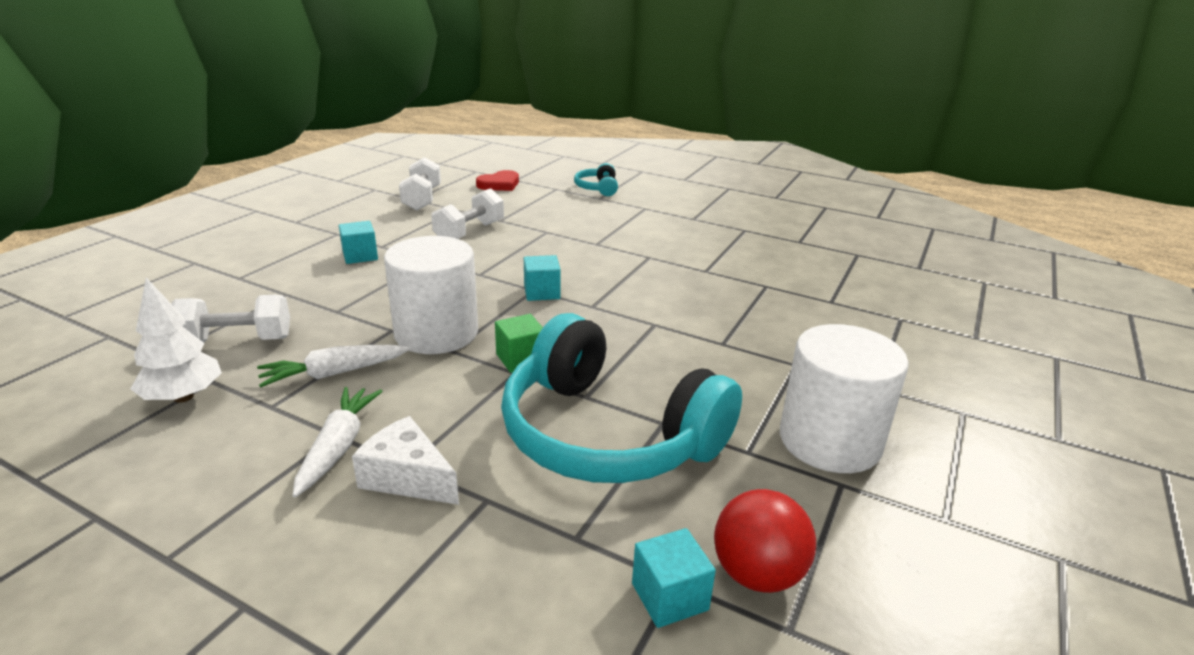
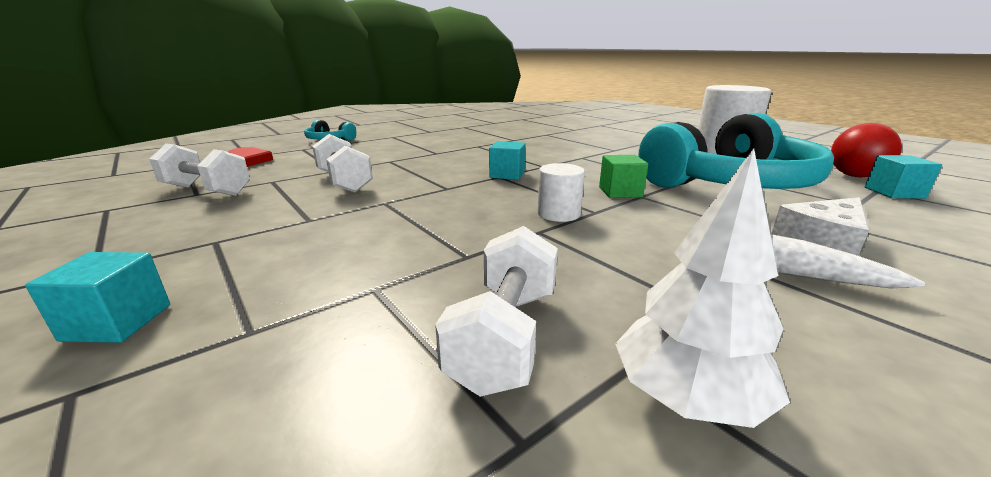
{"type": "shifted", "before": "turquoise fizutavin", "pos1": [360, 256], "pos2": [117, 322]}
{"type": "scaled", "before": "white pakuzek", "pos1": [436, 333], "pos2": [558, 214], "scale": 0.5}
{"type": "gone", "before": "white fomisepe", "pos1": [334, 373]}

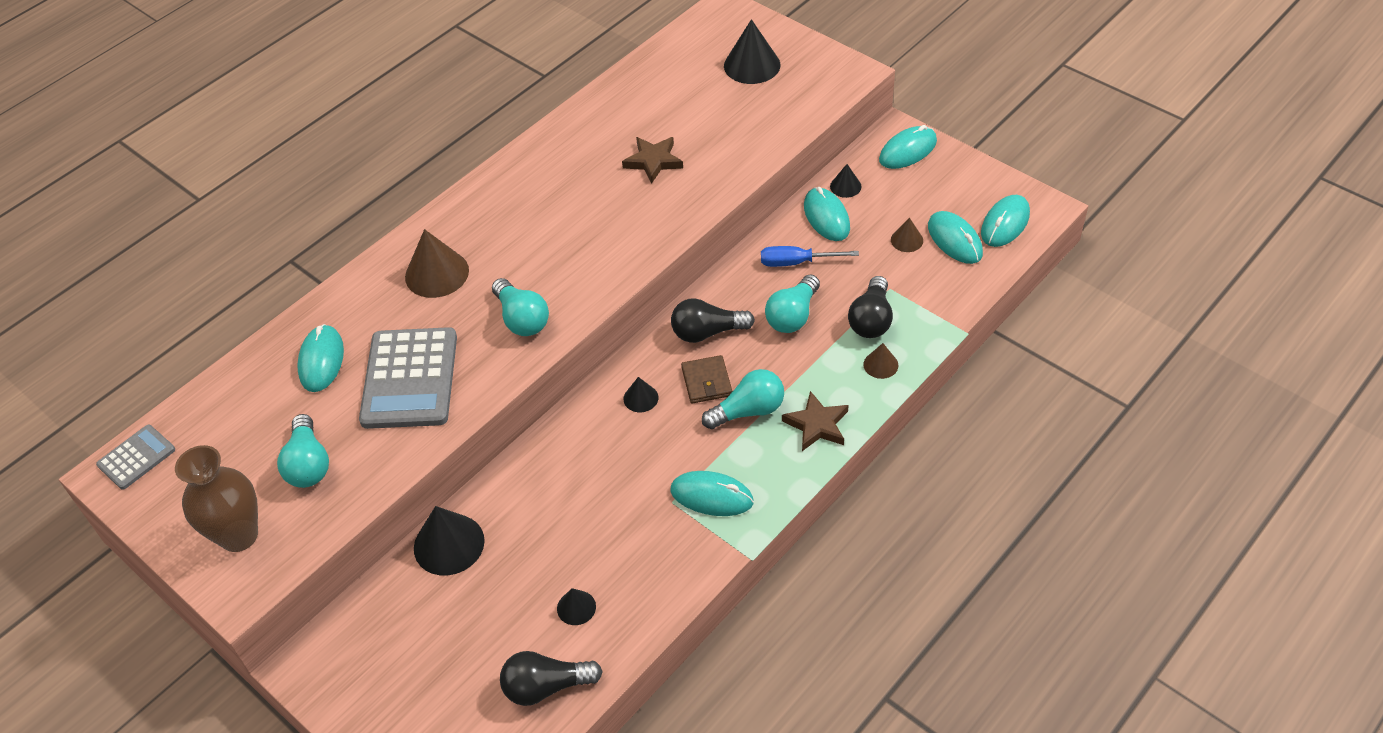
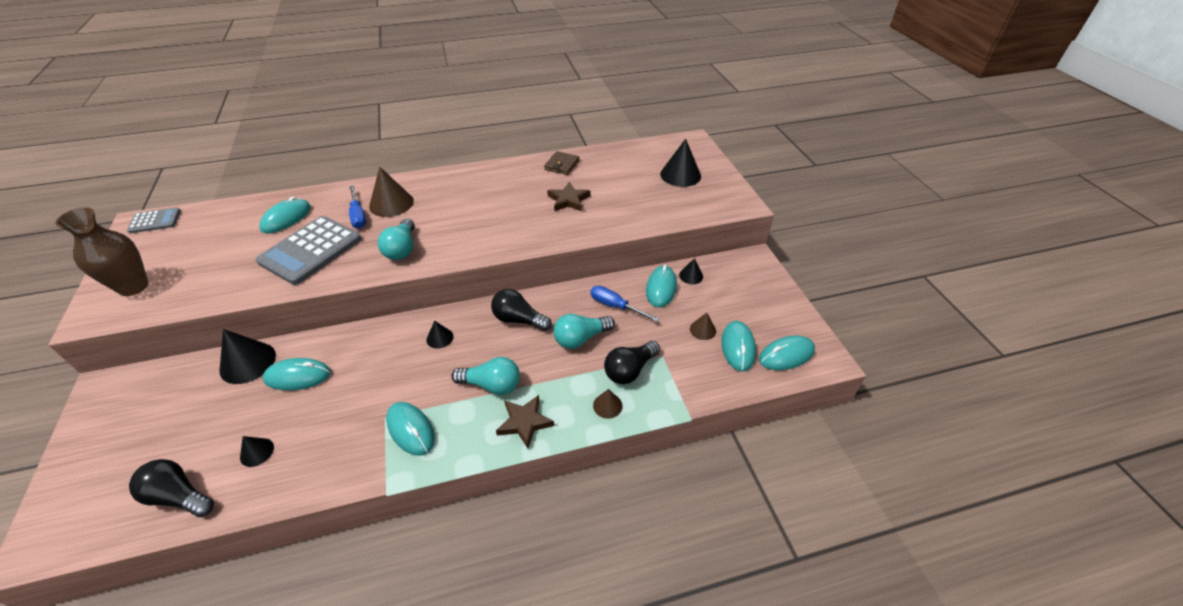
{"type": "shifted", "before": "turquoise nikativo", "pos1": [908, 151], "pos2": [298, 376]}
{"type": "new", "after": "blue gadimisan", "pos2": [358, 216]}
{"type": "shifted", "before": "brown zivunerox", "pos1": [707, 382], "pos2": [562, 165]}
{"type": "gone", "before": "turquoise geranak", "pos1": [308, 464]}

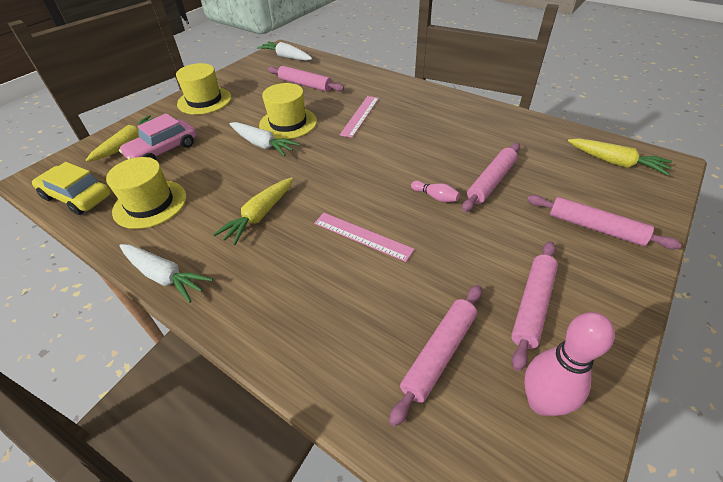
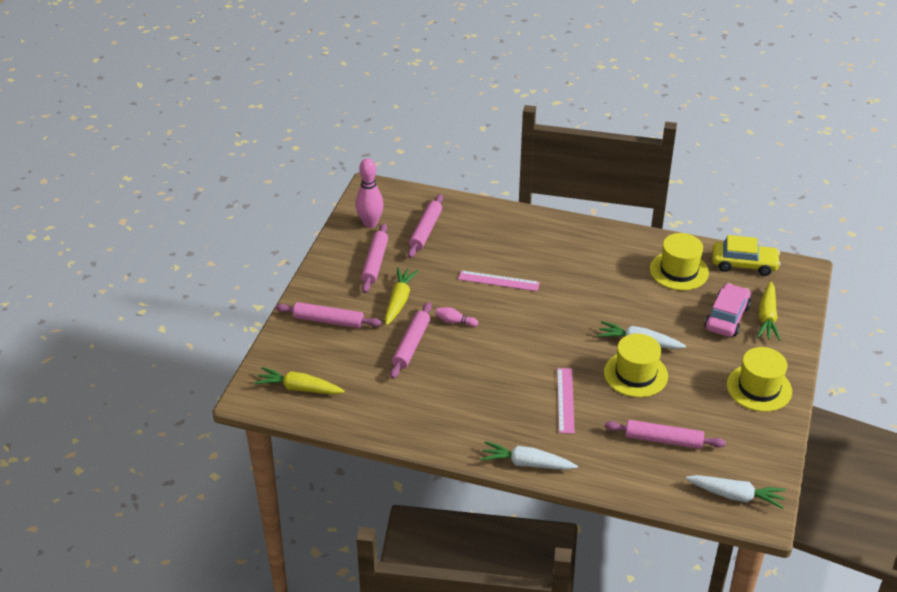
{"type": "shifted", "before": "yellow fomisepe", "pos1": [260, 215], "pos2": [399, 301]}
{"type": "shifted", "before": "white fomisepe", "pos1": [164, 276], "pos2": [527, 463]}

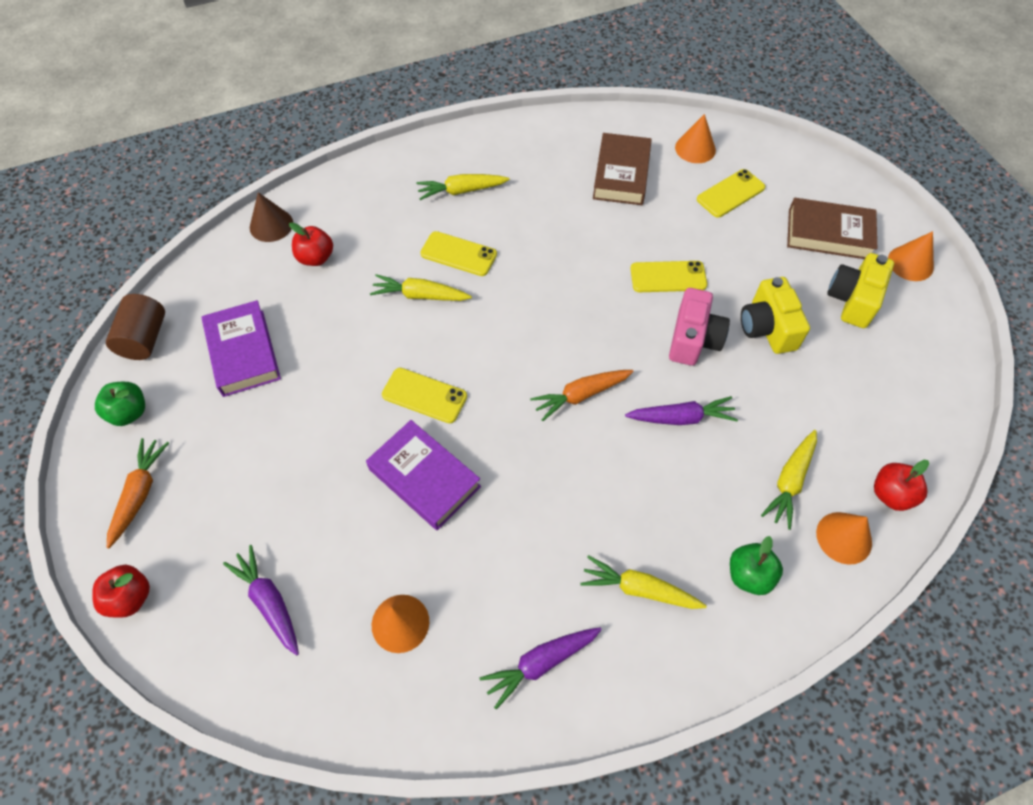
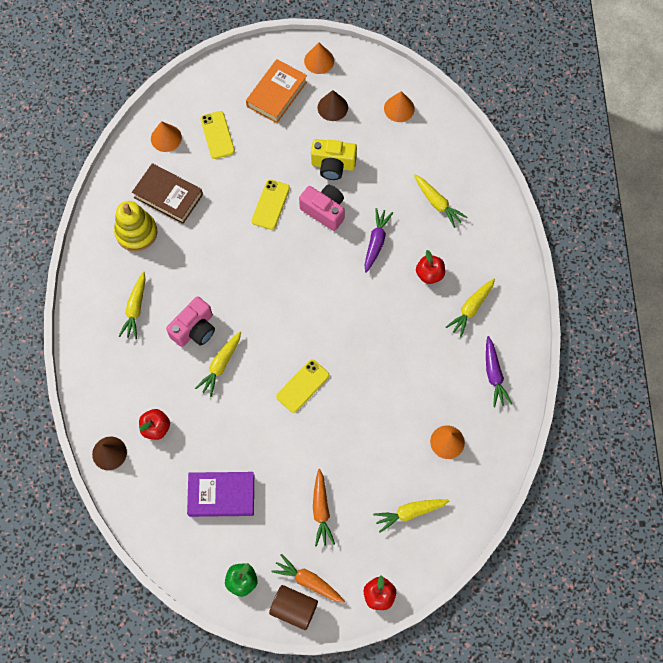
{"type": "new", "after": "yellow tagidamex", "pos2": [136, 232]}
{"type": "swapped", "before": "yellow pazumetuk", "after": "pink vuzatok", "pos1": [458, 254], "pos2": [194, 329]}
{"type": "repainted", "before": "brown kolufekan", "after": "orange kolufekan", "pos1": [828, 234], "pos2": [276, 94]}
{"type": "shifted", "before": "brown pakuzek", "pos1": [145, 338], "pos2": [294, 608]}
{"type": "shifted", "before": "orange fomisepe", "pos1": [581, 395], "pos2": [321, 510]}
{"type": "swapped", "before": "yellow vuzatok", "after": "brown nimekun", "pos1": [853, 300], "pos2": [332, 107]}
{"type": "repainted", "before": "purple fomisepe", "after": "yellow fomisepe", "pos1": [269, 602], "pos2": [410, 513]}
{"type": "shifted", "before": "orange nimekun", "pos1": [844, 537], "pos2": [399, 108]}
{"type": "shifted", "before": "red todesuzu", "pos1": [891, 494], "pos2": [429, 274]}
{"type": "gone", "before": "purple kolufekan", "pos1": [424, 478]}
{"type": "gone", "before": "green todesuzu", "pos1": [749, 575]}

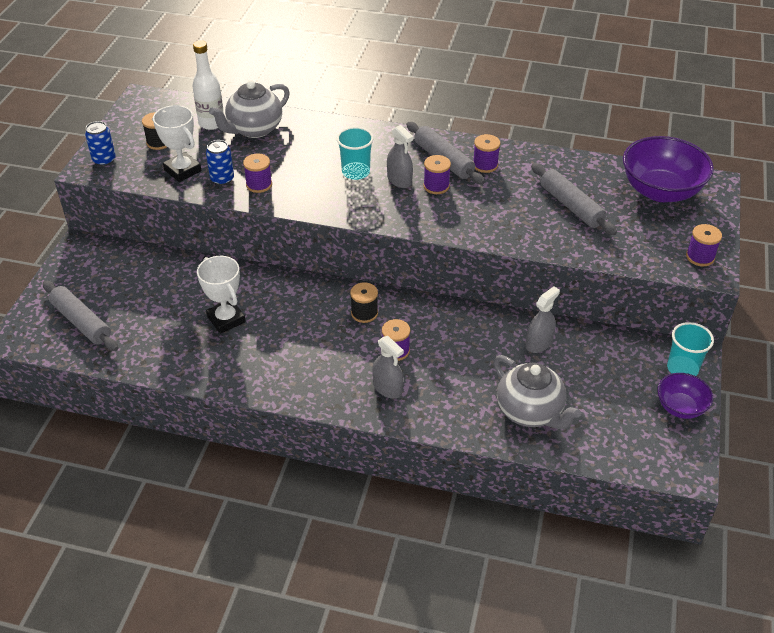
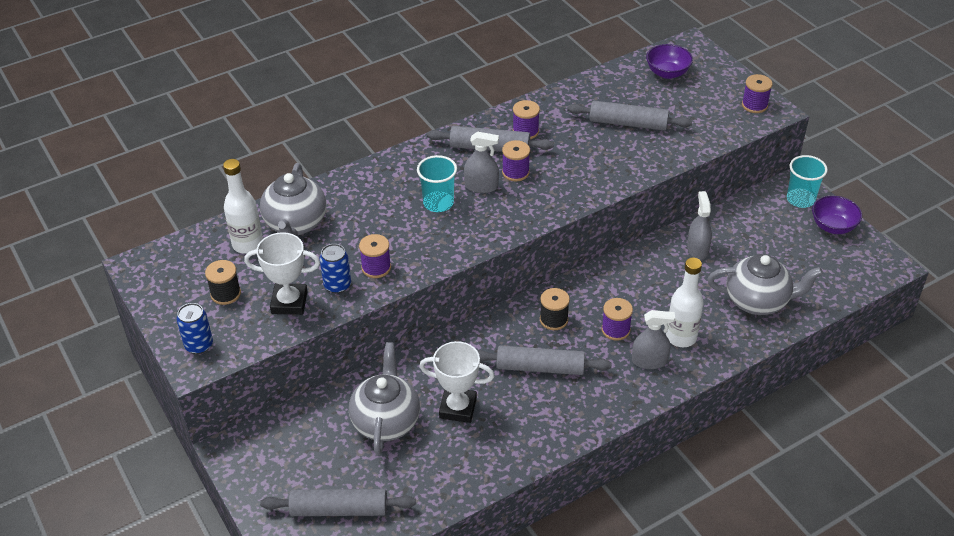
{"type": "new", "after": "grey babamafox", "pos2": [386, 421]}
{"type": "new", "after": "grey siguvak", "pos2": [540, 367]}
{"type": "scaled", "before": "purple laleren", "pos1": [660, 191], "pos2": [667, 73], "scale": 0.55}
{"type": "new", "after": "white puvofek", "pos2": [681, 337]}

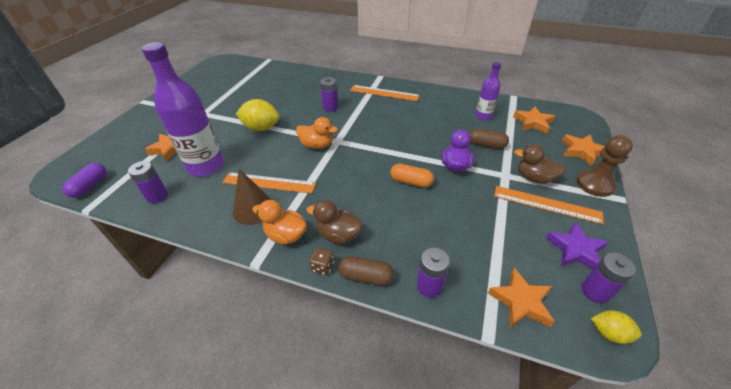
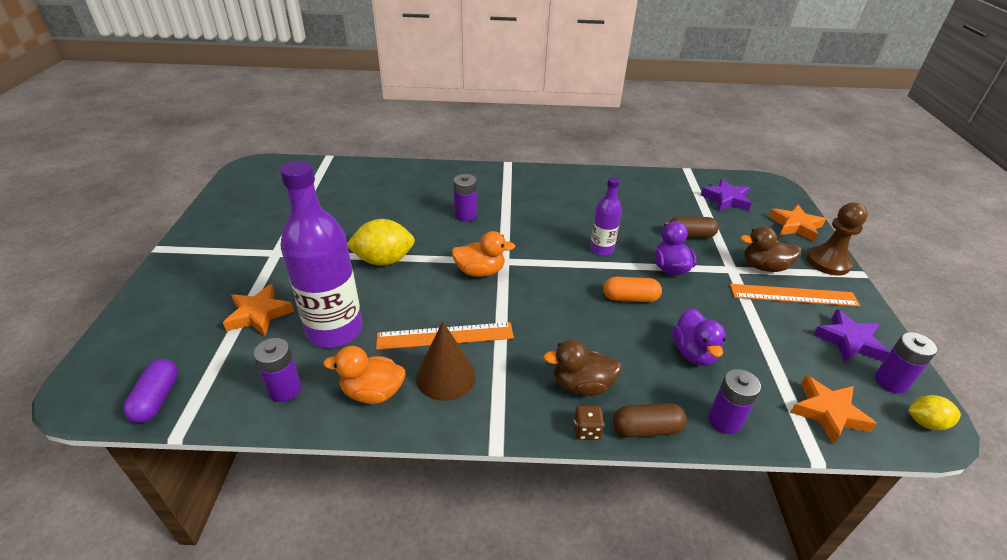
{"type": "shifted", "before": "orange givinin", "pos1": [285, 235], "pos2": [372, 392]}
{"type": "shifted", "before": "purple puvofek", "pos1": [483, 116], "pos2": [601, 249]}
{"type": "new", "after": "purple givinin", "pos2": [693, 353]}
{"type": "repainted", "before": "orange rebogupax", "after": "purple rebogupax", "pos1": [533, 123], "pos2": [726, 199]}
{"type": "gone", "before": "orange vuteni", "pos1": [384, 93]}

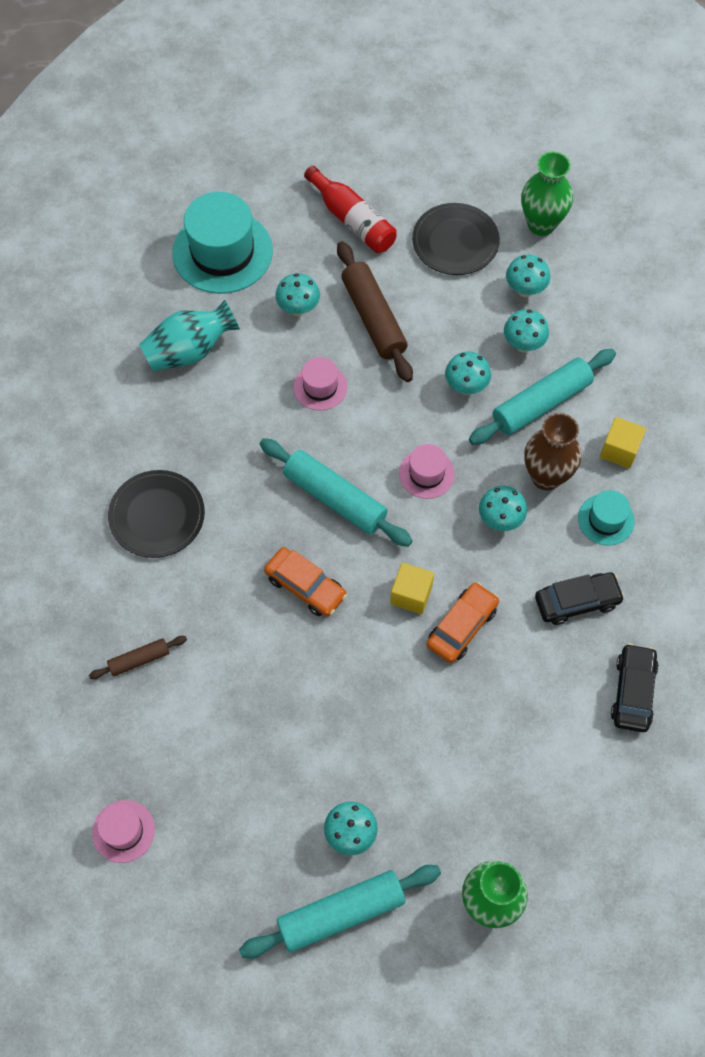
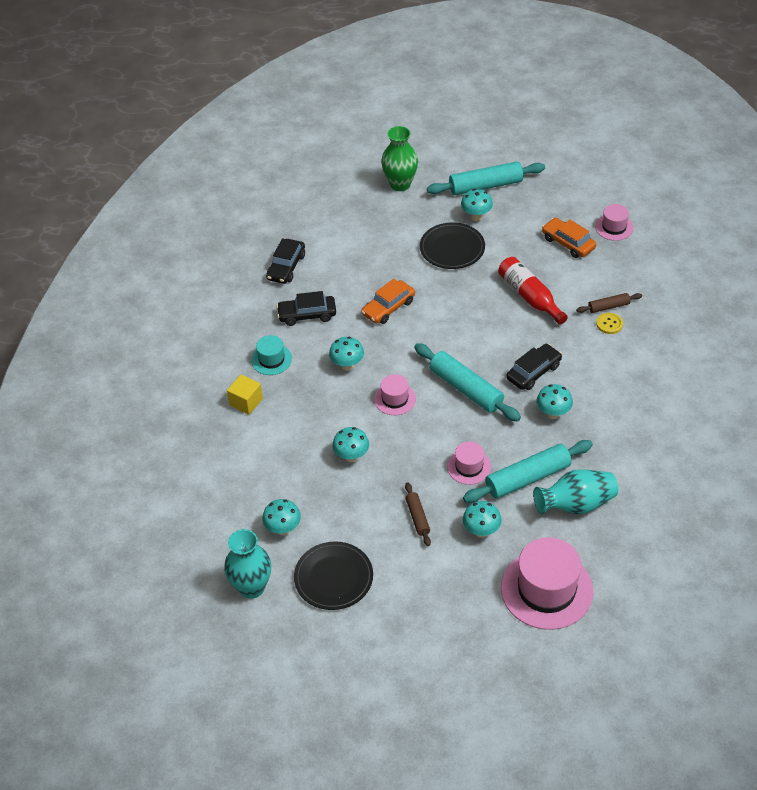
{"type": "repainted", "before": "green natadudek", "after": "turquoise natadudek", "pos1": [541, 224], "pos2": [251, 587]}
{"type": "scaled", "before": "brown siguvak", "pos1": [373, 318], "pos2": [417, 517], "scale": 0.52}
{"type": "shifted", "before": "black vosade", "pos1": [157, 516], "pos2": [452, 248]}
{"type": "shifted", "before": "turquoise siguvak", "pos1": [541, 403], "pos2": [527, 478]}
{"type": "shifted", "before": "red puvofek", "pos1": [352, 220], "pos2": [530, 296]}
{"type": "repainted", "before": "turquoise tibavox", "after": "pink tibavox", "pos1": [222, 252], "pos2": [546, 589]}
{"type": "new", "after": "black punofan", "pos2": [533, 372]}
{"type": "shifted", "before": "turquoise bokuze", "pos1": [523, 345], "pos2": [553, 413]}
{"type": "shifted", "before": "orange punofan", "pos1": [305, 586], "pos2": [568, 243]}
{"type": "new", "after": "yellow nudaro", "pos2": [609, 324]}
{"type": "gone", "before": "yellow fizutavin", "pos1": [411, 594]}
{"type": "gone", "before": "brown natadudek", "pos1": [546, 476]}

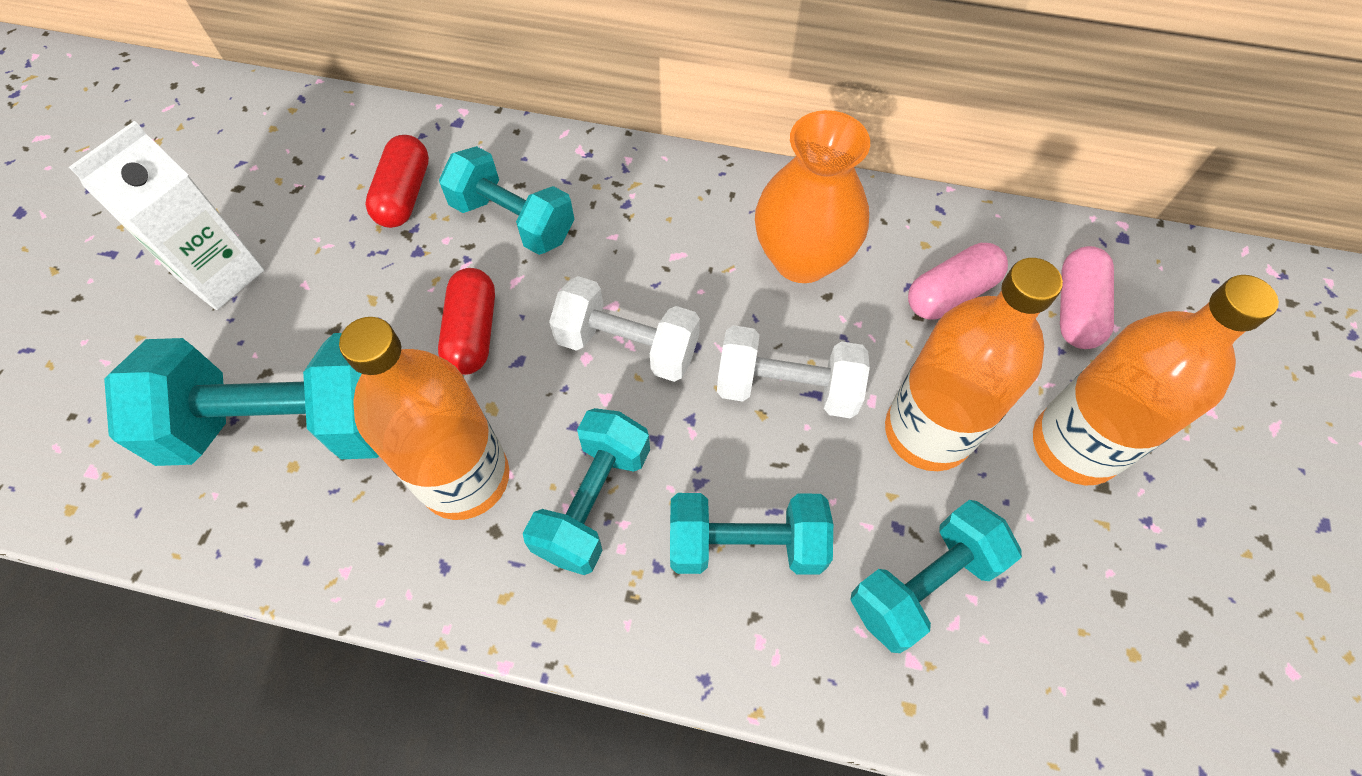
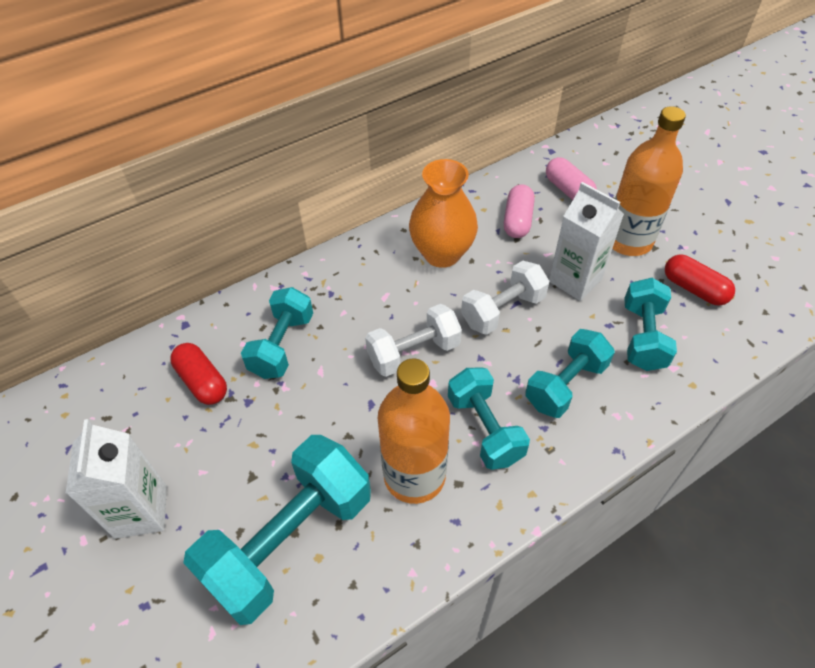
{"type": "rotated", "before": "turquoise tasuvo", "pos1": [513, 220], "pos2": [282, 345], "turn": -60}
{"type": "swapped", "before": "orange puvofek", "after": "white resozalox", "pos1": [927, 432], "pos2": [575, 280]}
{"type": "shifted", "before": "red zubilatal", "pos1": [472, 332], "pos2": [694, 289]}

